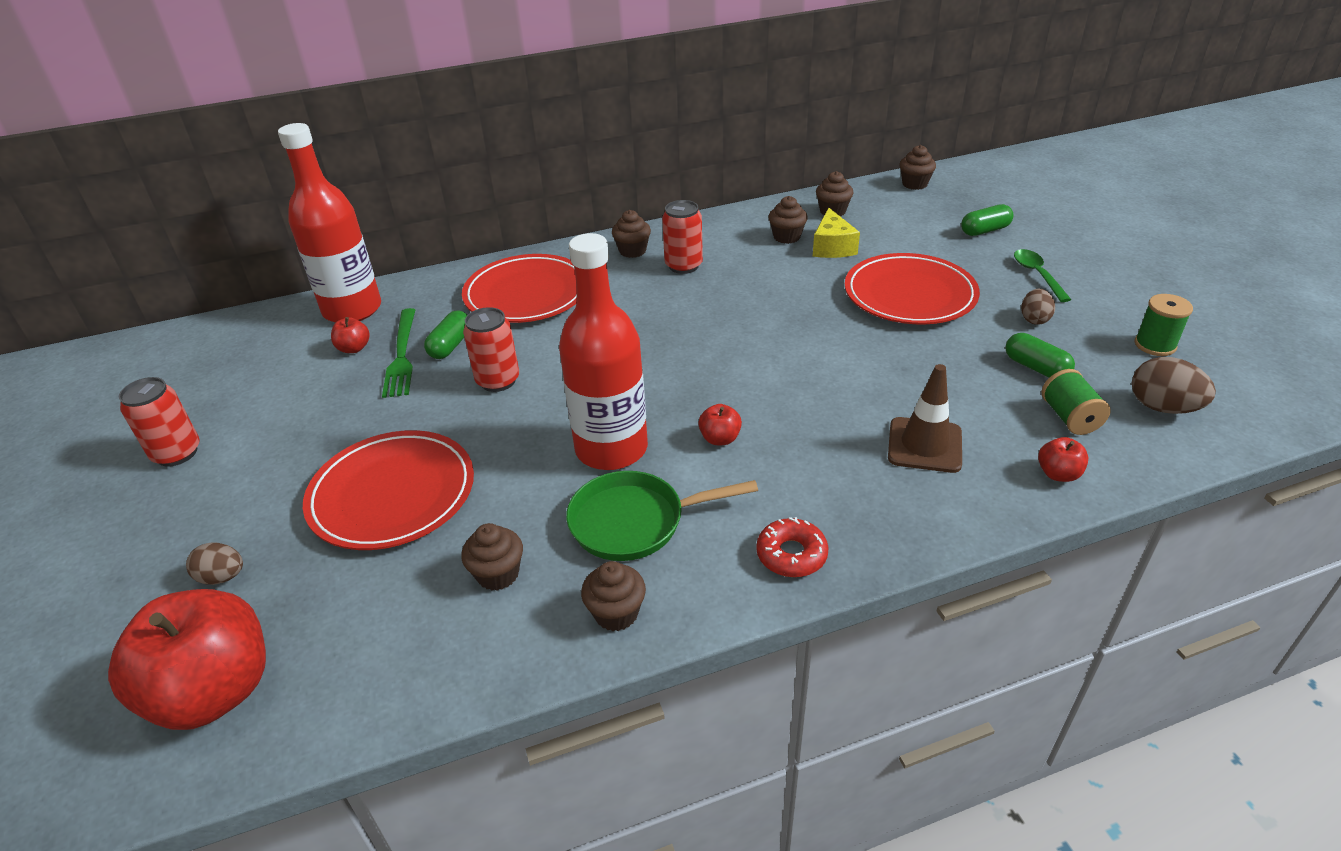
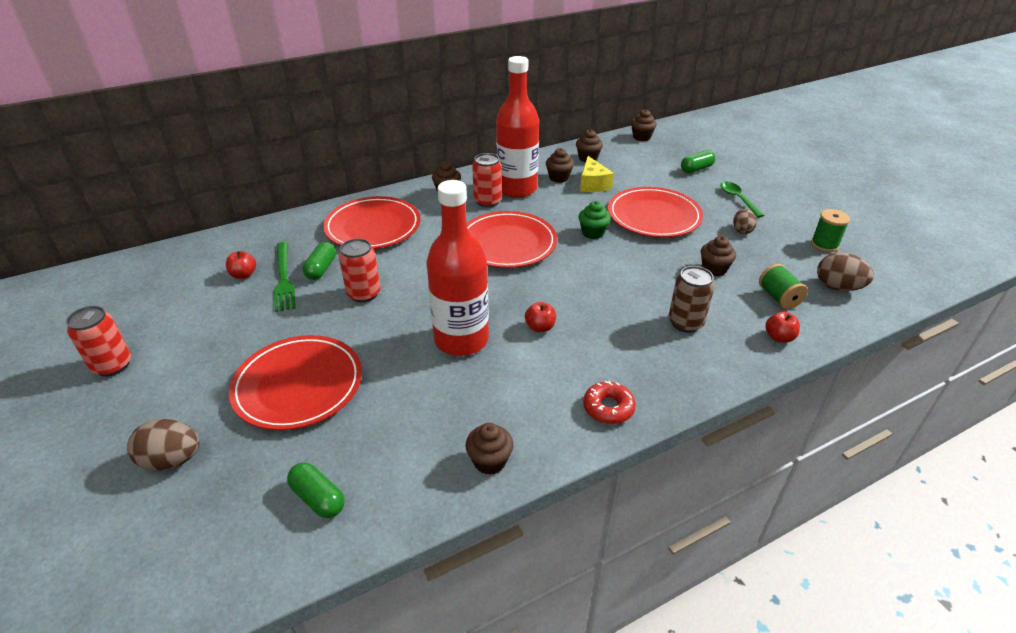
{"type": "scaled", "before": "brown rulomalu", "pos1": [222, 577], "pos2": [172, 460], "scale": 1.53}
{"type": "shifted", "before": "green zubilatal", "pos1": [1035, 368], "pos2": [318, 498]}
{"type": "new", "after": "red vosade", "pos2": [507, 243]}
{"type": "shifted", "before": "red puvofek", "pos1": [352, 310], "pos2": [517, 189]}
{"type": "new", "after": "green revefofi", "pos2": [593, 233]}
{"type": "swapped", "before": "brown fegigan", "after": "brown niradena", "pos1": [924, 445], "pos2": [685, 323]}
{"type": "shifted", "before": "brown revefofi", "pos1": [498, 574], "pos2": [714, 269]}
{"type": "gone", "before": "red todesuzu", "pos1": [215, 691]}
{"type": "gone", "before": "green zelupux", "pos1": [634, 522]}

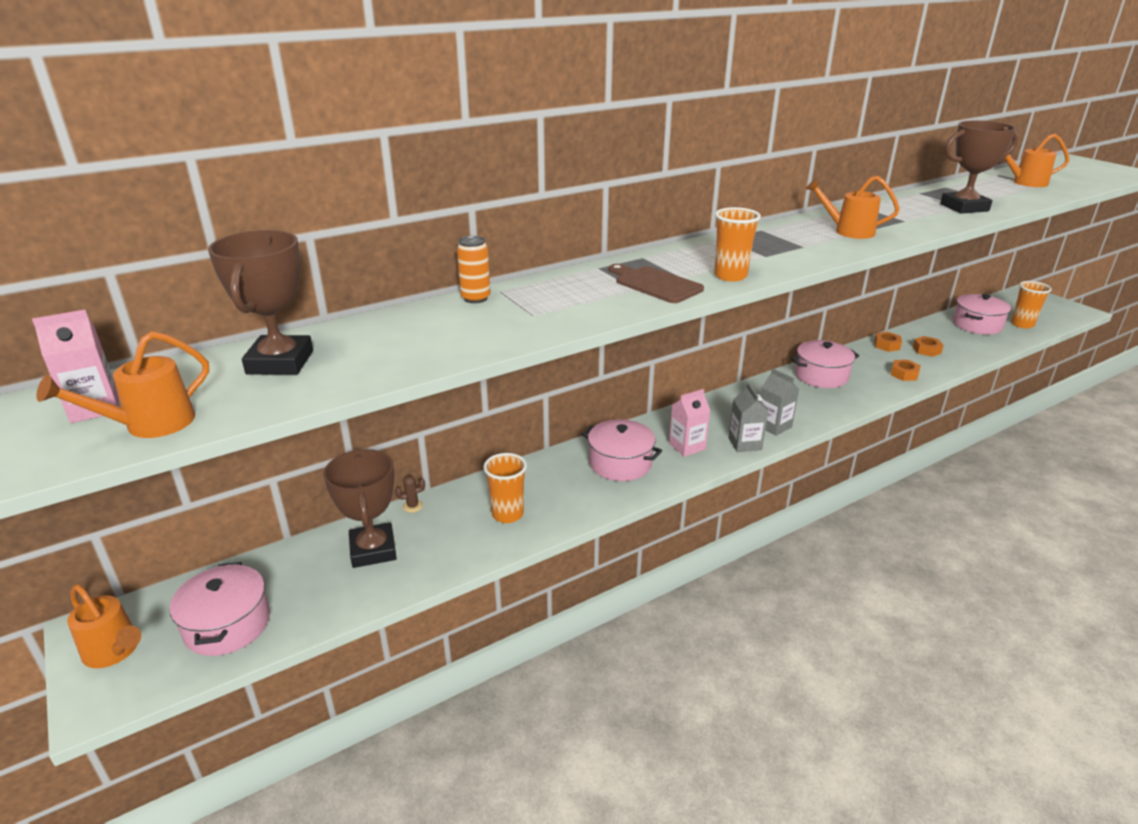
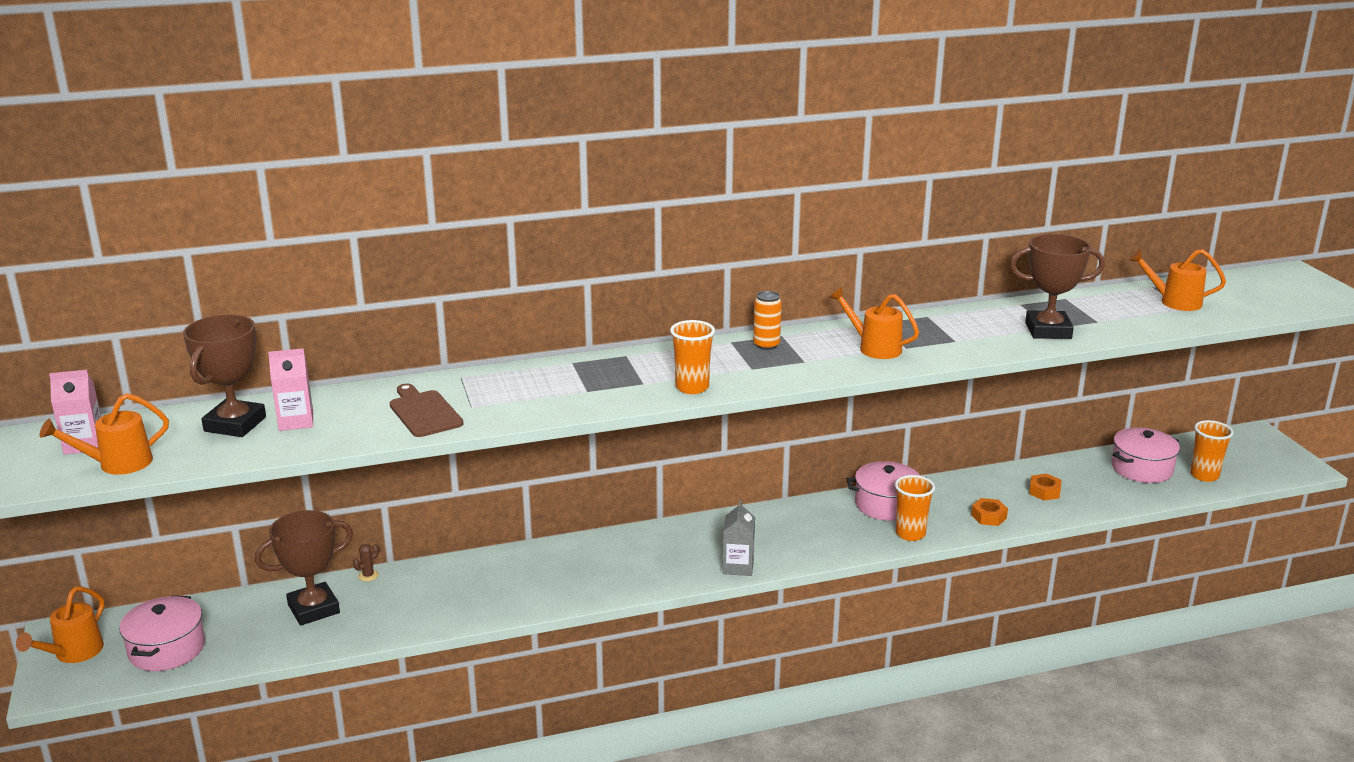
{"type": "rotated", "before": "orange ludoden", "pos1": [115, 651], "pos2": [73, 653], "turn": 60}
{"type": "rotated", "before": "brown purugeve", "pos1": [373, 550], "pos2": [313, 609], "turn": 60}
{"type": "shifted", "before": "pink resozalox", "pos1": [687, 446], "pos2": [296, 421]}
{"type": "rotated", "before": "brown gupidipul", "pos1": [412, 506], "pos2": [368, 575], "turn": -45}
{"type": "shifted", "before": "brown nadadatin", "pos1": [655, 284], "pos2": [424, 412]}
{"type": "shifted", "before": "orange niradena", "pos1": [475, 298], "pos2": [766, 345]}
{"type": "shifted", "before": "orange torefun", "pos1": [507, 514], "pos2": [910, 534]}
{"type": "gone", "before": "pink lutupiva", "pos1": [620, 463]}
{"type": "gone", "before": "grey resozalox", "pos1": [773, 426]}
{"type": "gone", "before": "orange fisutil", "pos1": [887, 345]}

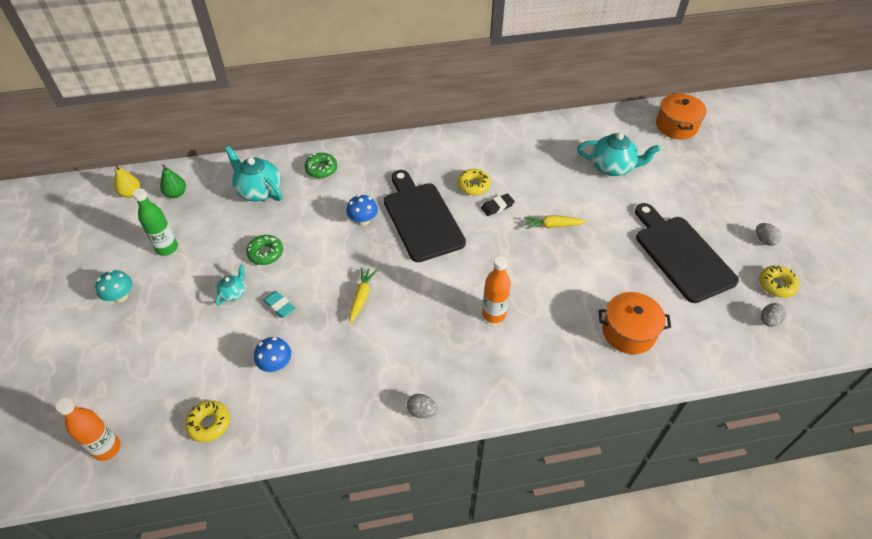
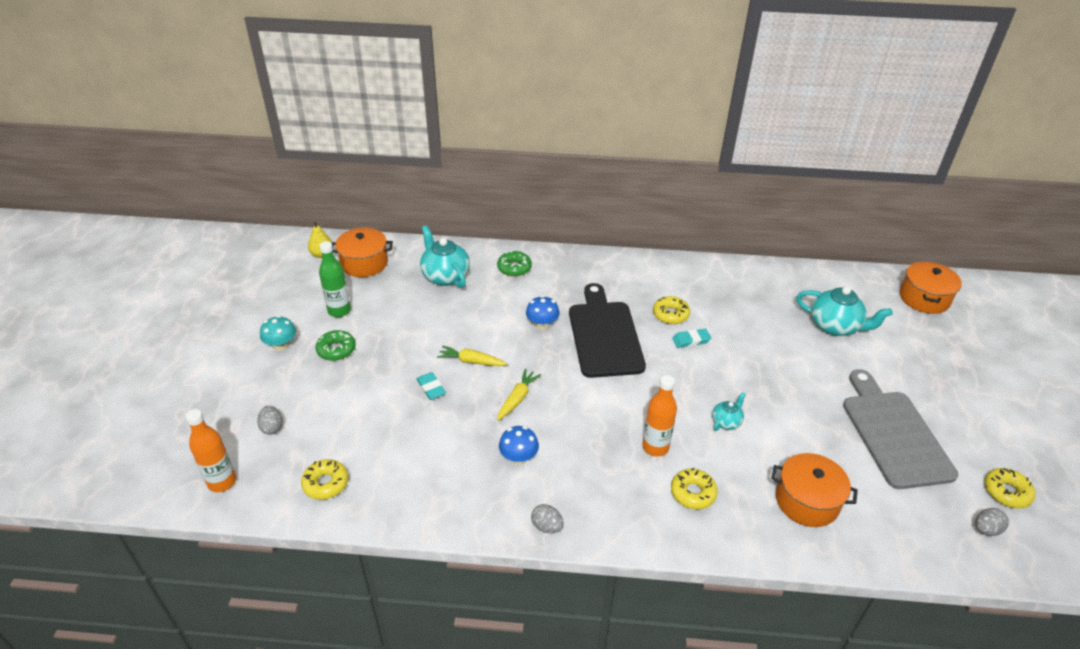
{"type": "shifted", "before": "grey rulomalu", "pos1": [764, 240], "pos2": [272, 427]}
{"type": "shifted", "before": "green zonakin", "pos1": [265, 253], "pos2": [336, 350]}
{"type": "swapped", "before": "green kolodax", "after": "orange lutupiva", "pos1": [176, 193], "pos2": [364, 263]}
{"type": "shifted", "before": "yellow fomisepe", "pos1": [553, 225], "pos2": [471, 361]}
{"type": "shifted", "before": "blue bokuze", "pos1": [276, 364], "pos2": [518, 458]}
{"type": "new", "after": "yellow zonakin", "pos2": [693, 493]}
{"type": "repainted", "before": "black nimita", "after": "turquoise nimita", "pos1": [497, 206], "pos2": [691, 340]}
{"type": "shifted", "before": "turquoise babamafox", "pos1": [233, 293], "pos2": [726, 422]}
{"type": "repainted", "before": "black nadadatin", "after": "grey nadadatin", "pos1": [681, 254], "pos2": [894, 434]}

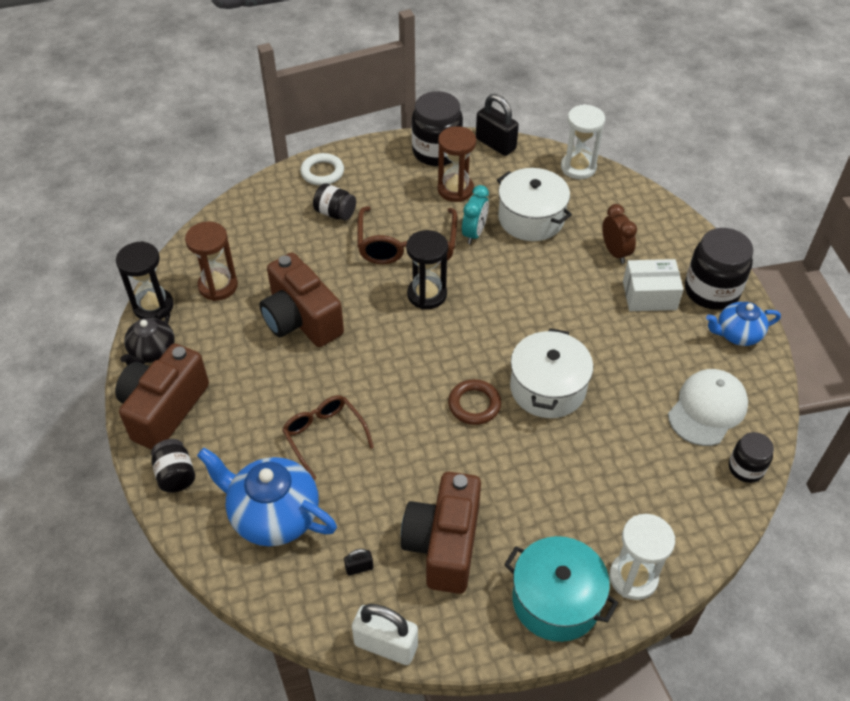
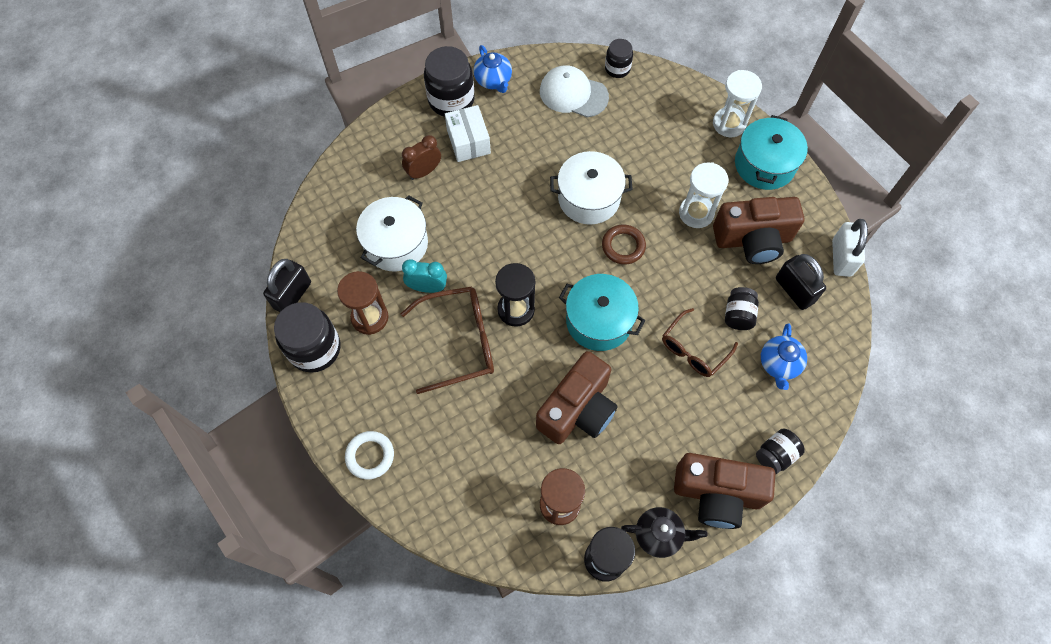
{"type": "new", "after": "turquoise lutupiva", "pos2": [599, 321]}
{"type": "shifted", "before": "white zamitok", "pos1": [578, 167], "pos2": [696, 213]}
{"type": "shifted", "before": "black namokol", "pos1": [335, 213], "pos2": [738, 315]}
{"type": "scaled", "before": "blue babamafox", "pos1": [273, 515], "pos2": [779, 364], "scale": 0.61}
{"type": "scaled", "before": "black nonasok", "pos1": [359, 568], "pos2": [794, 290], "scale": 2.15}

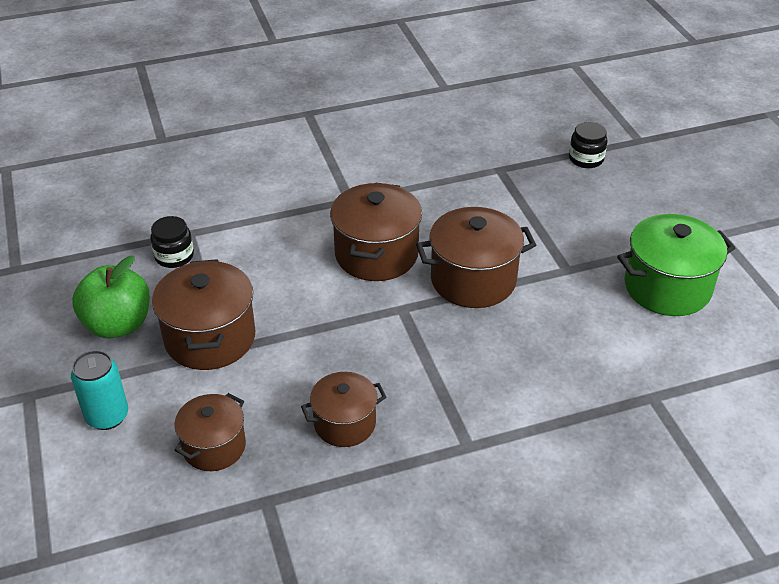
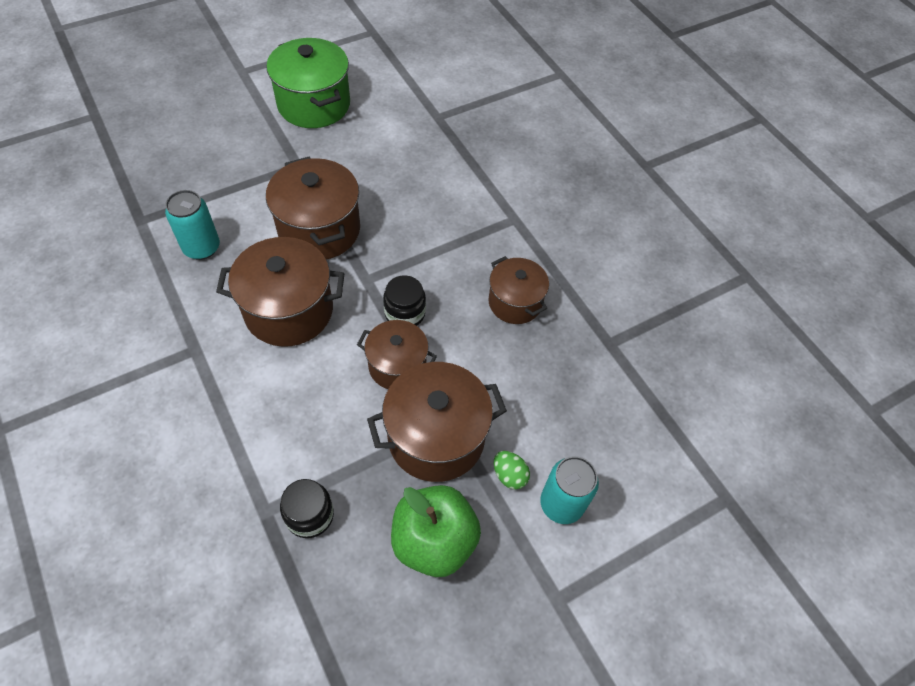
{"type": "new", "after": "turquoise niradena", "pos2": [202, 248]}
{"type": "shifted", "before": "brown lutupiva", "pos1": [214, 447], "pos2": [397, 366]}
{"type": "shifted", "before": "black namokol", "pos1": [586, 159], "pos2": [405, 313]}
{"type": "new", "after": "green rulomalu", "pos2": [509, 475]}

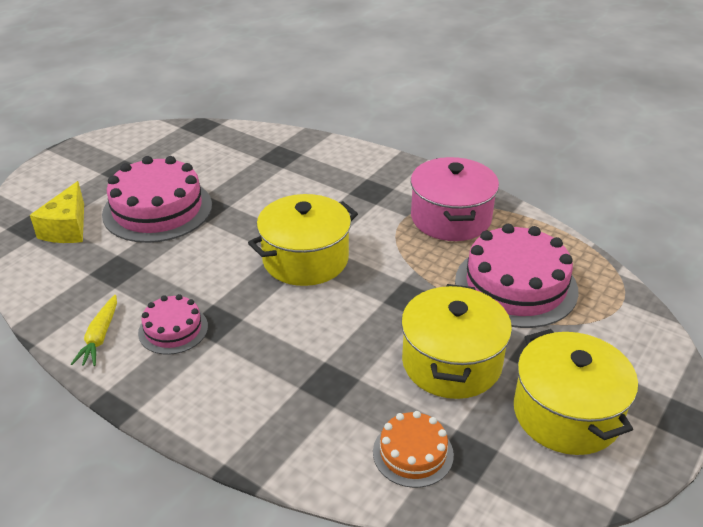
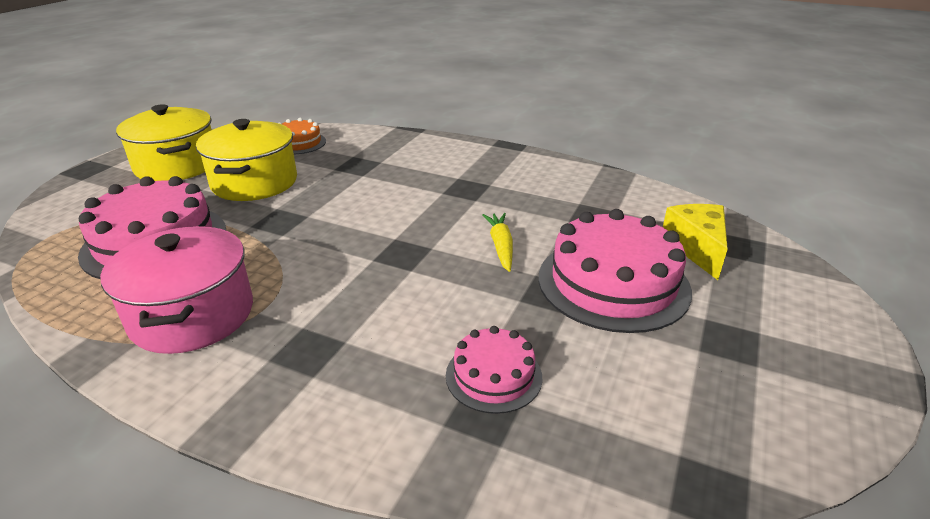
{"type": "shifted", "before": "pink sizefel", "pos1": [173, 329], "pos2": [493, 376]}
{"type": "shifted", "before": "yellow fomisepe", "pos1": [100, 337], "pos2": [500, 246]}
{"type": "gone", "before": "yellow lutupiva", "pos1": [305, 259]}

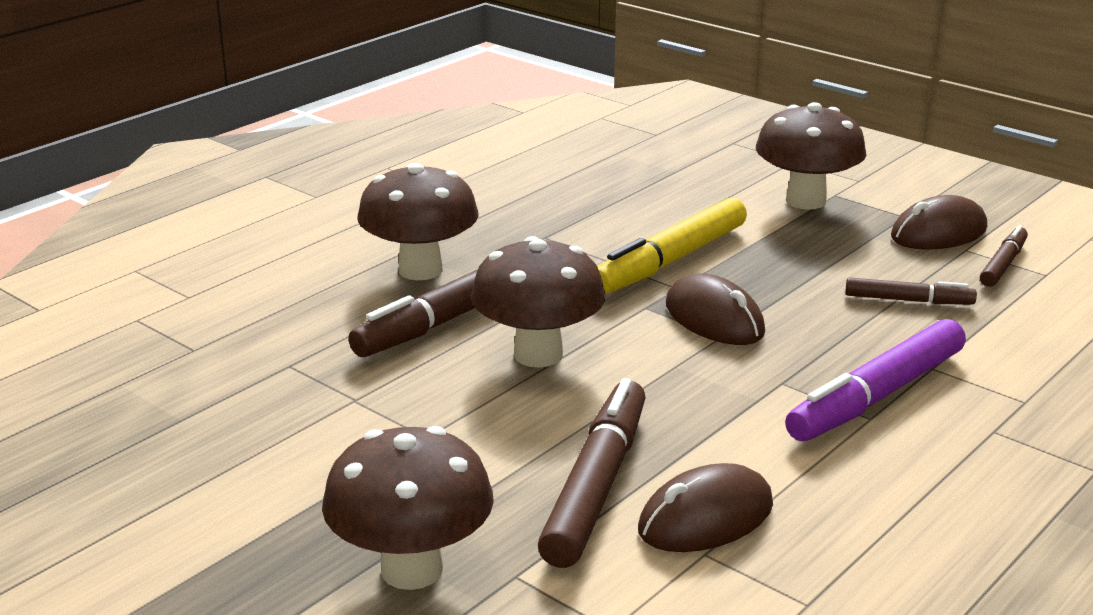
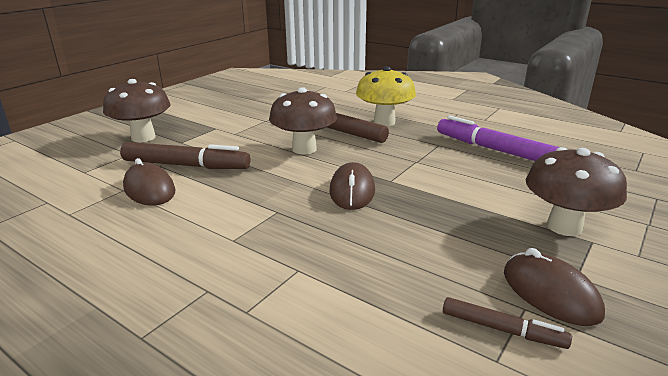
{"type": "rotated", "before": "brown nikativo", "pos1": [714, 319], "pos2": [352, 191], "turn": -45}
{"type": "repainted", "before": "brown bokuze", "after": "yellow bokuze", "pos1": [420, 270], "pos2": [384, 122]}
{"type": "shifted", "before": "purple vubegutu", "pos1": [877, 396], "pos2": [494, 149]}
{"type": "gone", "before": "yellow vubegutu", "pos1": [670, 261]}
{"type": "gone", "before": "brown vubegutu", "pos1": [908, 300]}

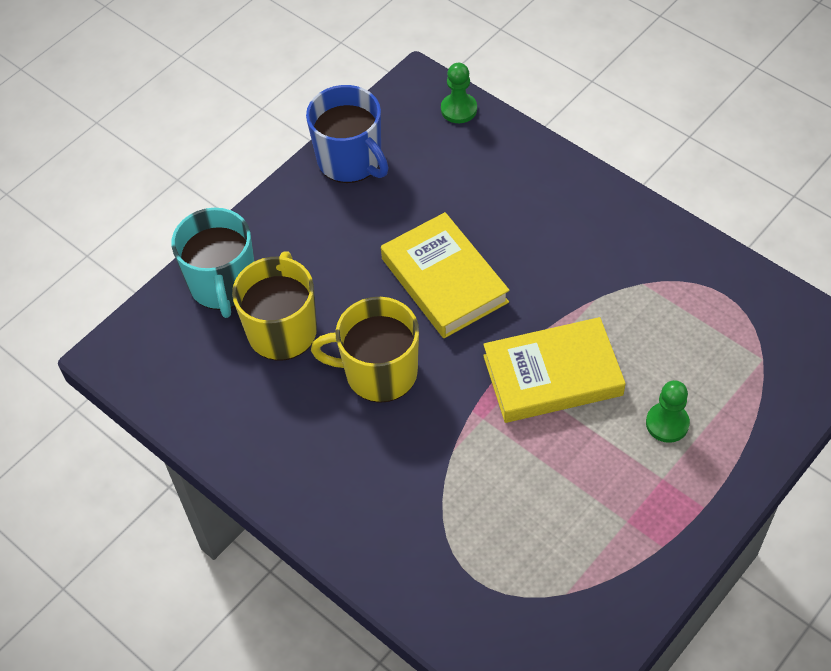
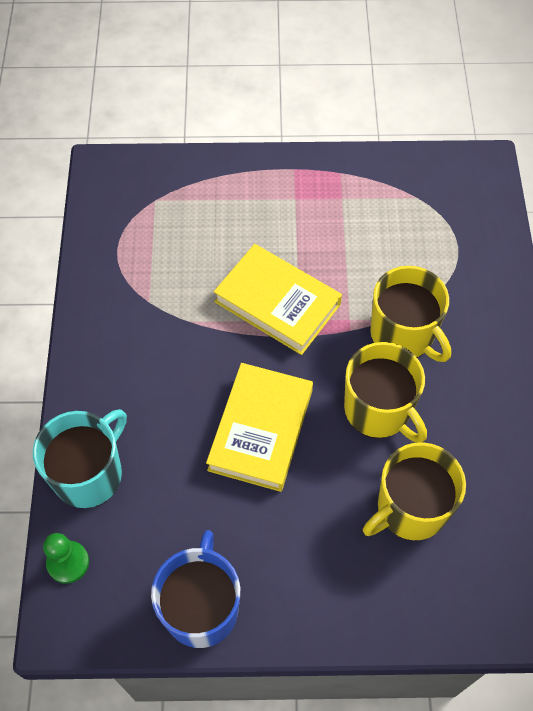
{"type": "shifted", "before": "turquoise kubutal", "pos1": [223, 284], "pos2": [89, 474]}
{"type": "new", "after": "yellow kubutal", "pos2": [403, 334]}
{"type": "gone", "before": "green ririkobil", "pos1": [667, 423]}

